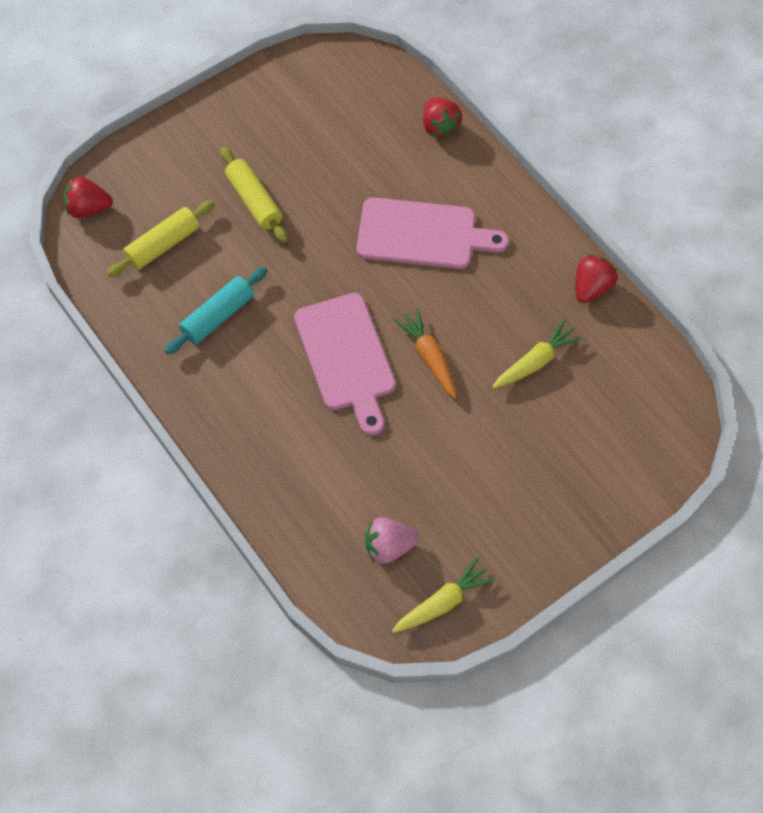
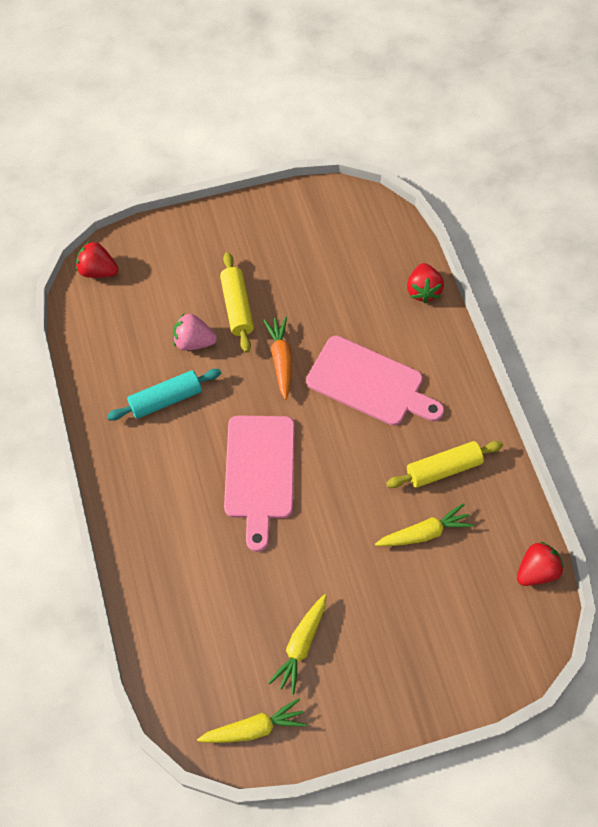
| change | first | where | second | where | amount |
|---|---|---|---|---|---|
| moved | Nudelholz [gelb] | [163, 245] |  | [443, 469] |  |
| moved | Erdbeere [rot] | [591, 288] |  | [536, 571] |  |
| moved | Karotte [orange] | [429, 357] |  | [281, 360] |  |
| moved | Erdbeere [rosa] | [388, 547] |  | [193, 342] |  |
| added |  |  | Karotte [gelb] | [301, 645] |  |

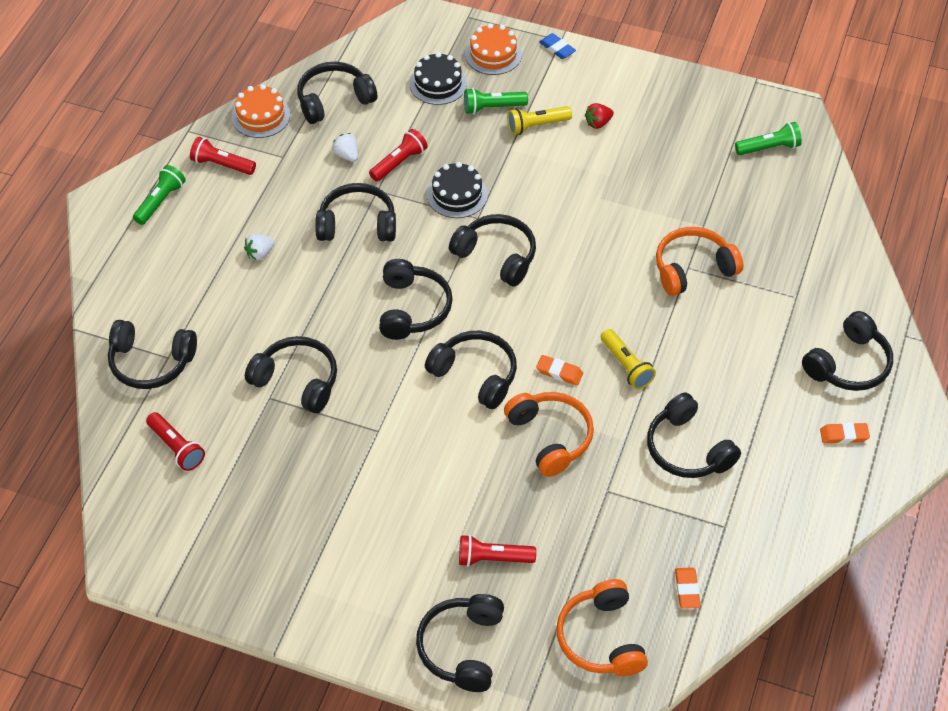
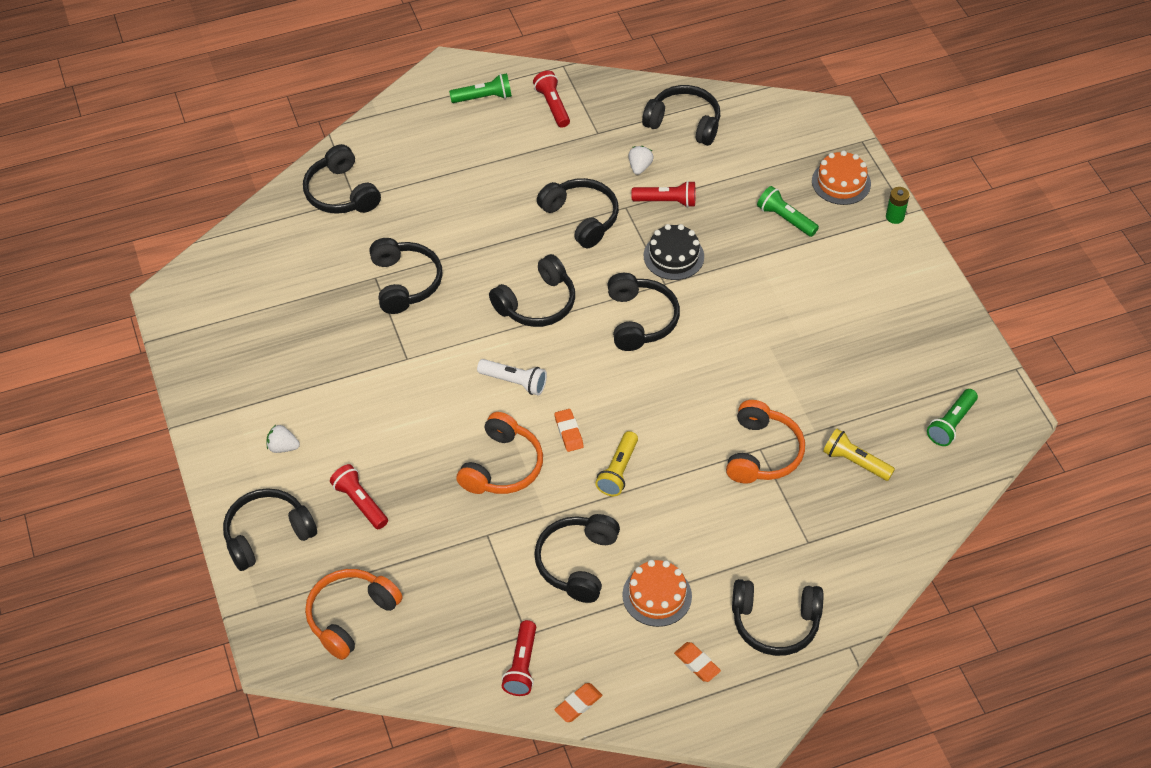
| change | first | where | second | where | amount |
|---|---|---|---|---|---|
| replaced | Radiergummi [blau] | [557, 48] | Batterie [grün] | [895, 217] |  |
| removed | Kuchen [schwarz] | [438, 83] |  |  |  |
| moved | Kuchen [orange] | [261, 116] |  | [657, 595] |  |
| removed | Erdbeere [rot] | [598, 123] |  |  |  |
| moved | Taschenlampe [gelb] | [536, 126] |  | [855, 462] |  |
| turned | Taschenlampe [grün] | [769, 148] |  | [951, 424] | 90 degrees clockwise |
| turned | Kopfhörer [orange] | [693, 269] |  | [762, 453] | 75 degrees clockwise |
| moved | Erdbeere [weiß] | [260, 254] |  | [283, 447] |  |
| replaced | Kopfhörer [schwarz] | [475, 375] | Taschenlampe [weiß] | [514, 382] |  |
| moved | Taschenlampe [rot] | [176, 447] |  | [521, 665] |  |
| moved | Radiergummi [orange] | [687, 590] |  | [578, 704] |  |

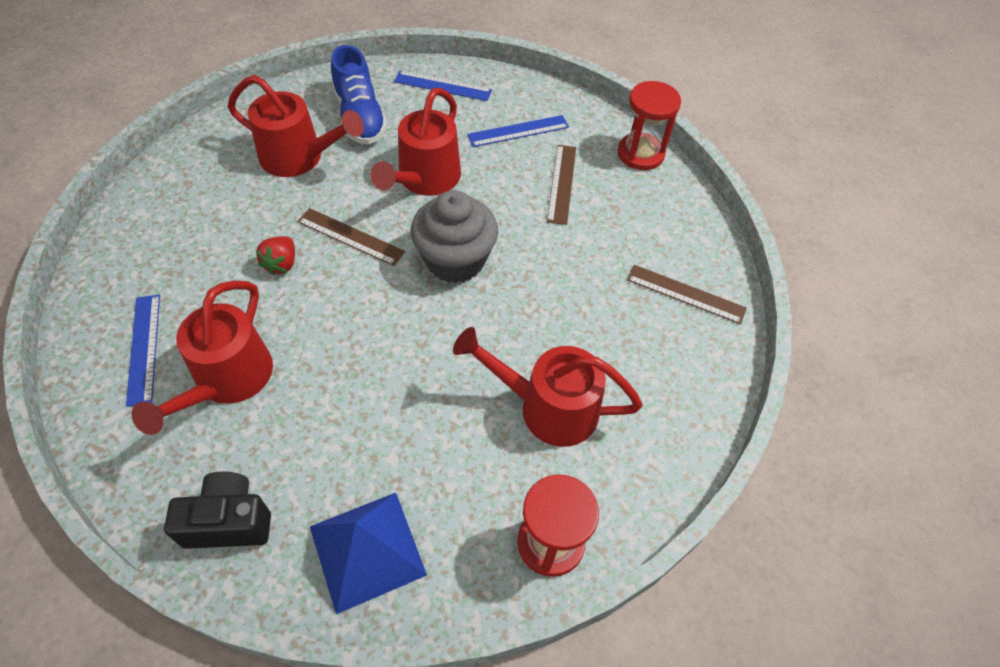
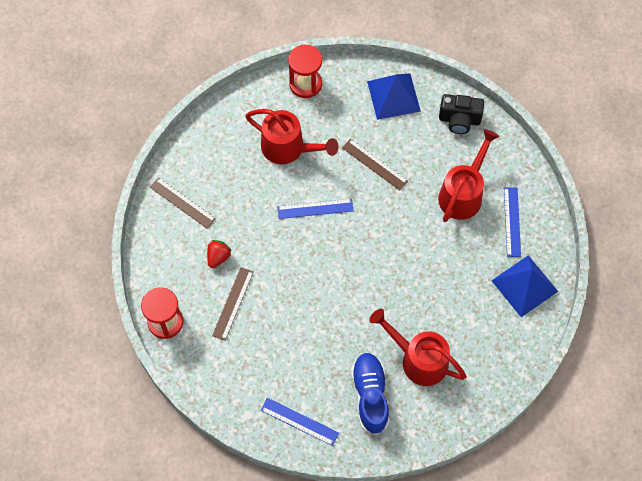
| change | first | where | second | where | amount |
|---|---|---|---|---|---|
| removed | Gießkanne [rot] | [424, 180] |  |  |  |
| moved | Lineal [blau] | [518, 131] |  | [315, 209] |  |
| removed | Muffin [grau] | [455, 260] |  |  |  |
| moved | Lineal [braun] | [350, 236] |  | [374, 164] |  |
| moved | Erdbeere [rot] | [281, 264] |  | [218, 257] |  |
| added |  |  | Pyramide [blau] | [524, 285] |  |

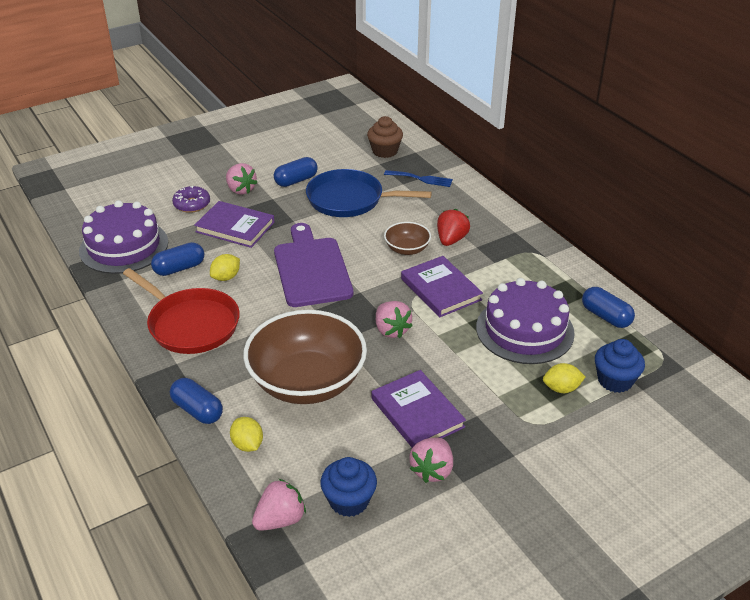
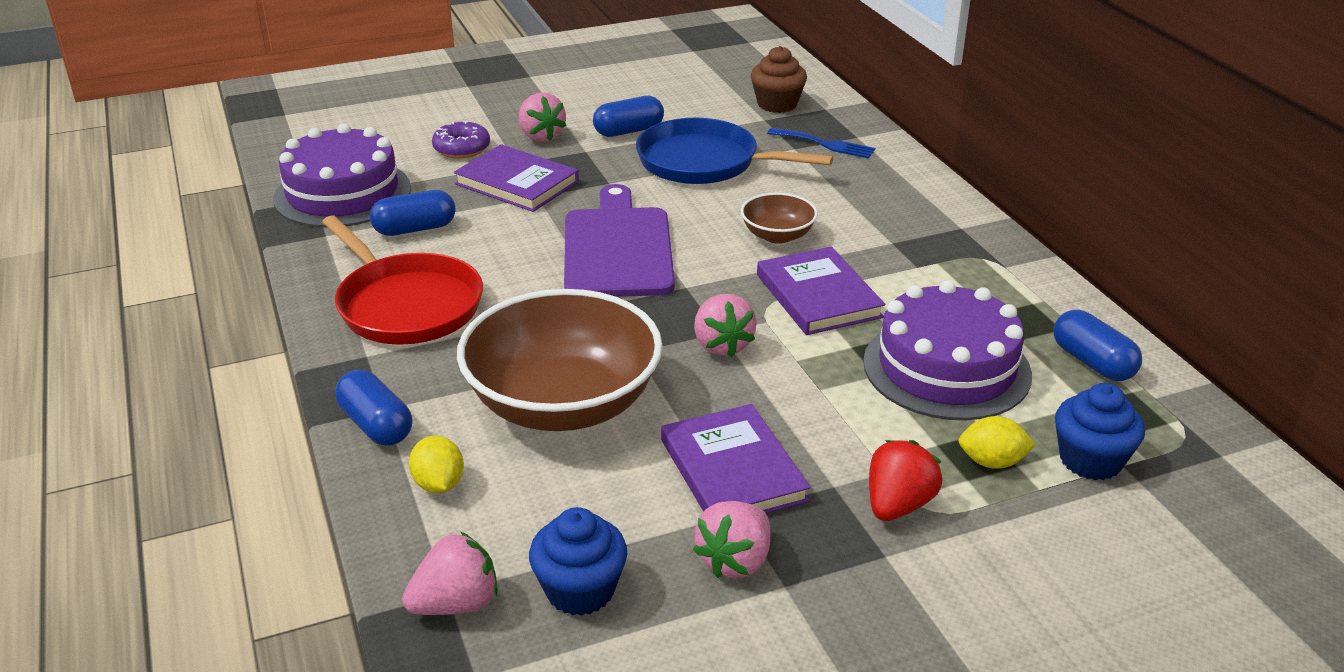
| change | first | where | second | where | amount |
|---|---|---|---|---|---|
| moved | Erdbeere [rot] | [451, 240] |  | [898, 505] |  |
| removed | Zitrone [gelb] | [226, 277] |  |  |  |

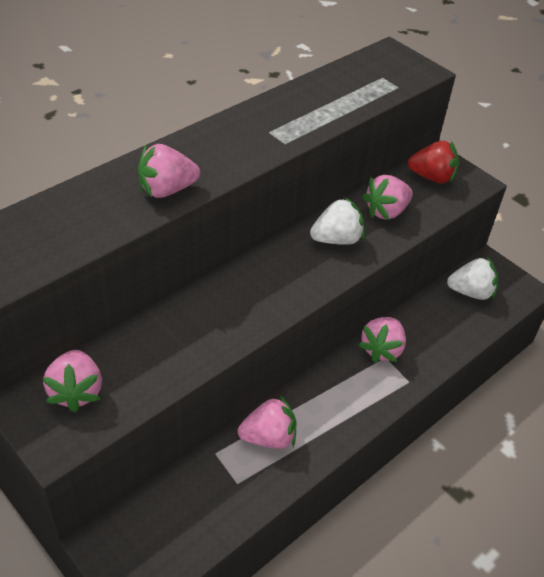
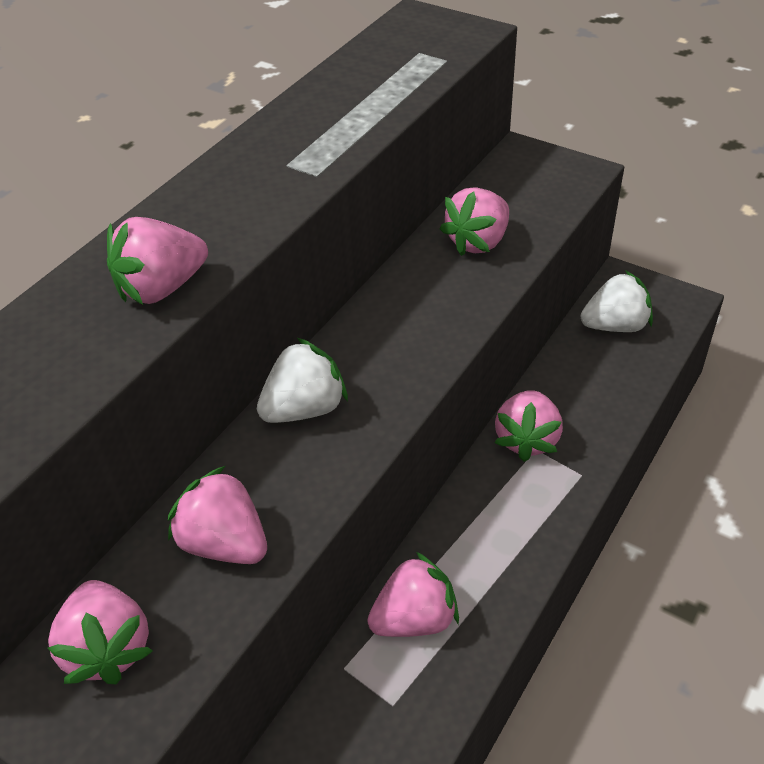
| change | first | where | second | where | amount |
|---|---|---|---|---|---|
| removed | Erdbeere [rot] | [432, 177] |  |  |  |
| moved | Erdbeere [weiß] | [336, 239] |  | [305, 408] |  |
| added |  |  | Erdbeere [rosa] | [224, 543] |  |

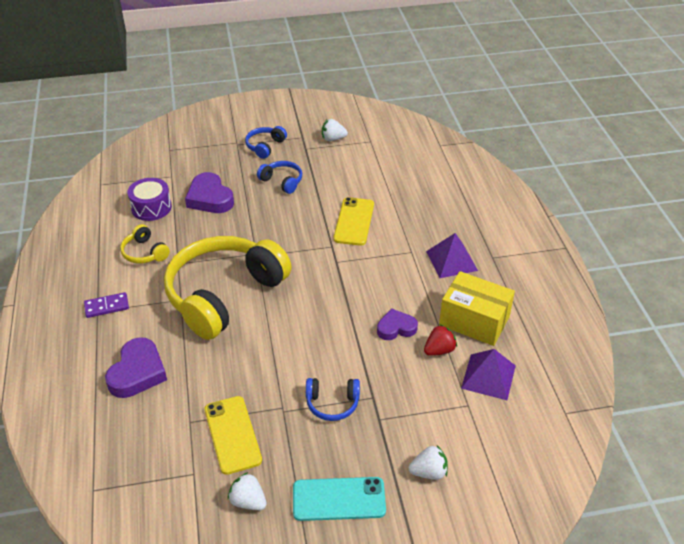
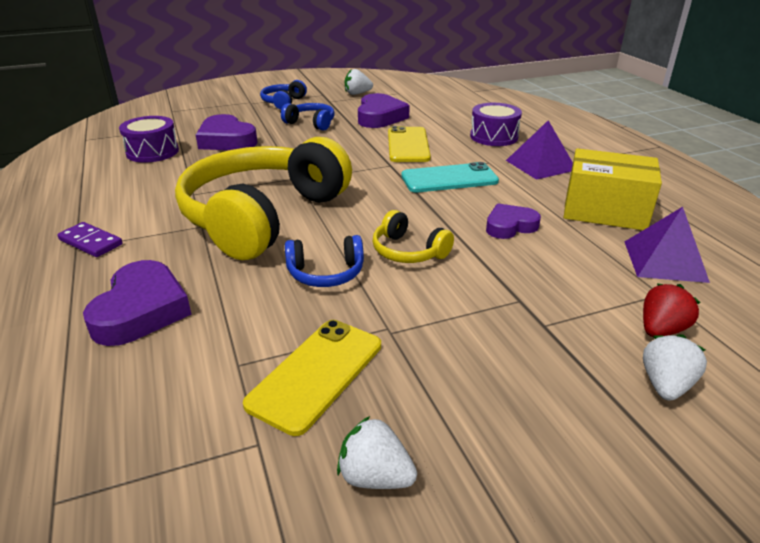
| change | first | where | second | where | amount |
|---|---|---|---|---|---|
| moved | Kopfhörer [gelb] | [145, 253] |  | [408, 251] |  |
| turned | Dominostein [lila] | [106, 306] |  | [90, 242] | 60 degrees clockwise |
| moved | Erdbeere [rot] | [439, 350] |  | [661, 330] |  |
| moved | Kopfhörer [blau] | [332, 403] |  | [326, 273] |  |
| turned | Handy [gelb] | [232, 434] |  | [316, 374] | 60 degrees clockwise |
| turned | Erdbeere [weiß] | [429, 472] |  | [665, 385] | 45 degrees counterclockwise |
| moved | Handy [türkis] | [339, 499] |  | [449, 178] |  |
| added |  |  | Herz [lila] | [380, 117] |  |
| added |  |  | Trommel [lila] | [494, 137] |  |

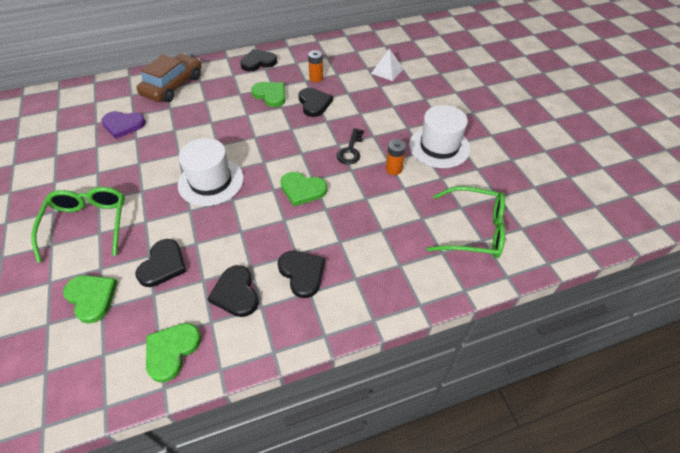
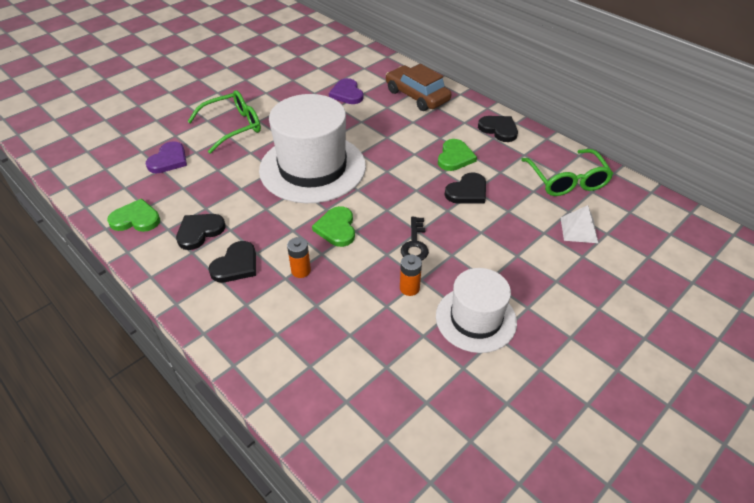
| change | first | where | second | where | amount |
|---|---|---|---|---|---|
| moved | Batterie [orange] | [316, 78] |  | [301, 270] |  |
| turned | Auto [braun] | [173, 86] |  | [417, 96] | 135 degrees counterclockwise |
| turned | Schlüssel [schwarz] | [350, 150] |  | [415, 244] | 75 degrees counterclockwise |
| resized | Hut [weiß] | [211, 181] |  | [312, 168] | x1.68 |
| moved | Brille [grün] | [472, 230] |  | [566, 180] |  |
| removed | Herz [schwarz] | [163, 265] |  |  |  |
| recoloured | Herz [grün] | [92, 297] | Herz [lila] | [169, 160] |  |

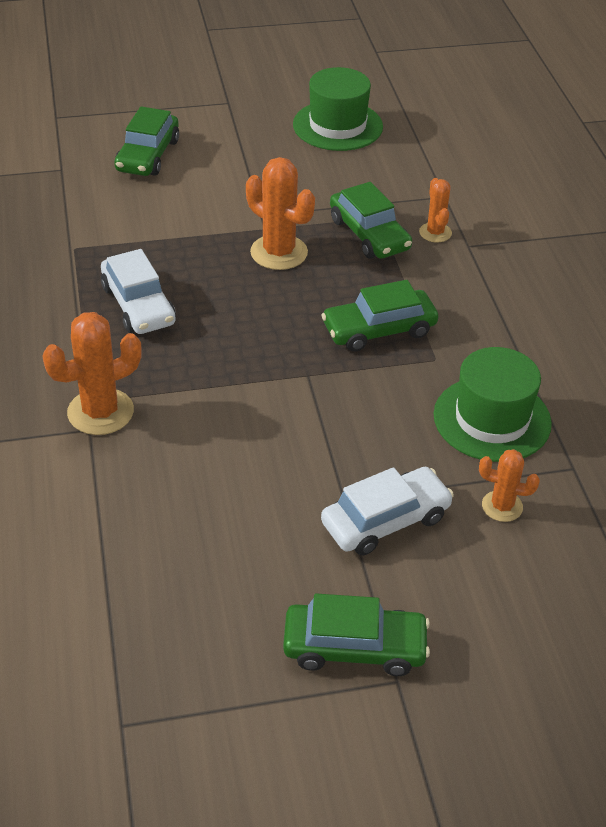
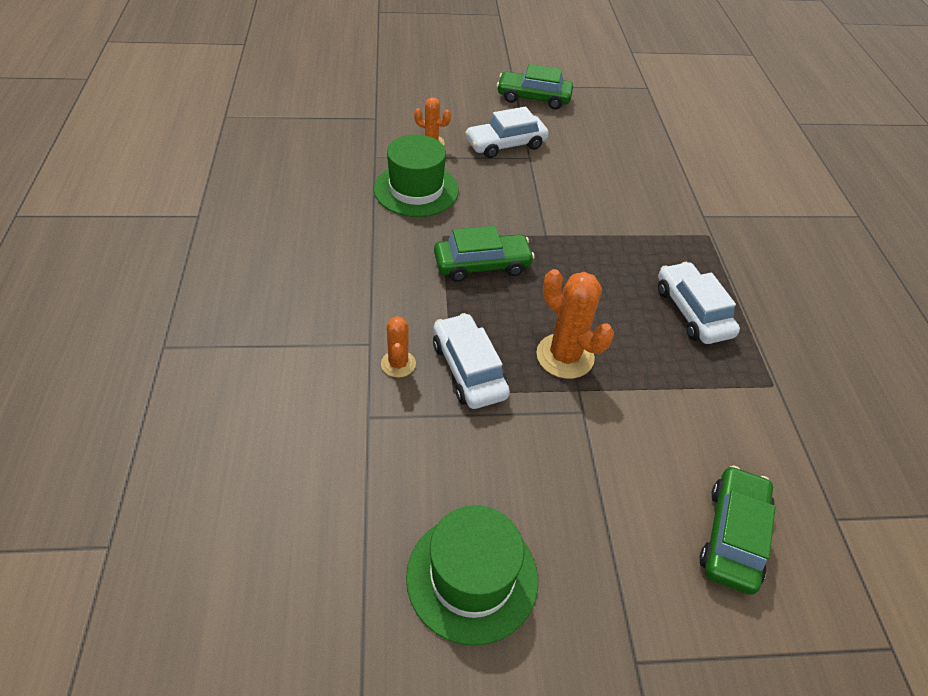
| change | first | where | second | where | amount |
|---|---|---|---|---|---|
| recoloured | Auto [grün] | [369, 234] | Auto [weiß] | [469, 369] |  |
| removed | Kaktus [orange] | [100, 412] |  |  |  |

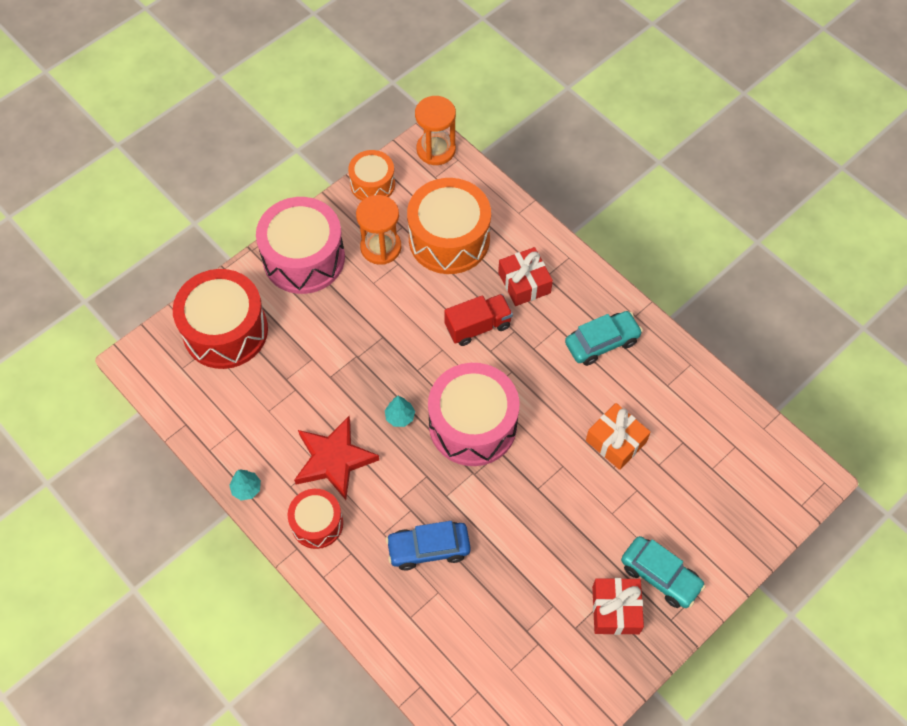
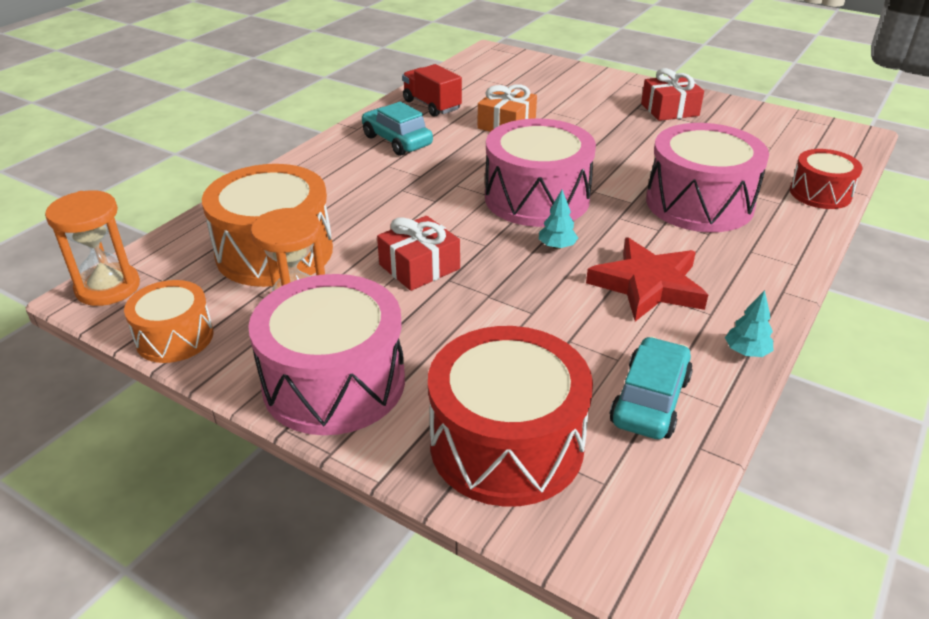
| change | first | where | second | where | amount |
|---|---|---|---|---|---|
| moved | Geschenk [rot] | [524, 283] |  | [419, 267] |  |
| moved | Lastwagen [rot] | [478, 326] |  | [431, 105] |  |
| moved | Trommel [rot] | [317, 523] |  | [820, 193] |  |
| replaced | Auto [blau] | [428, 548] | Trommel [rosa] | [699, 203] |  |
| moved | Auto [türkis] | [660, 576] |  | [650, 401] |  |

